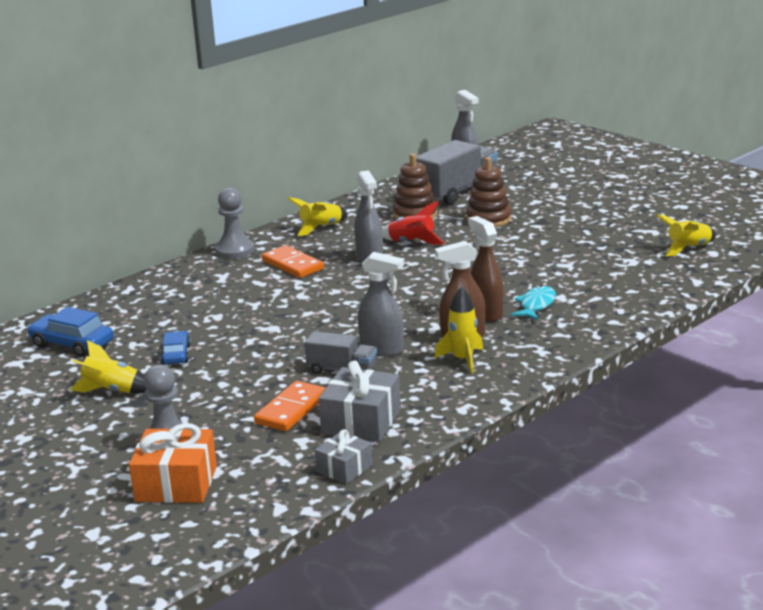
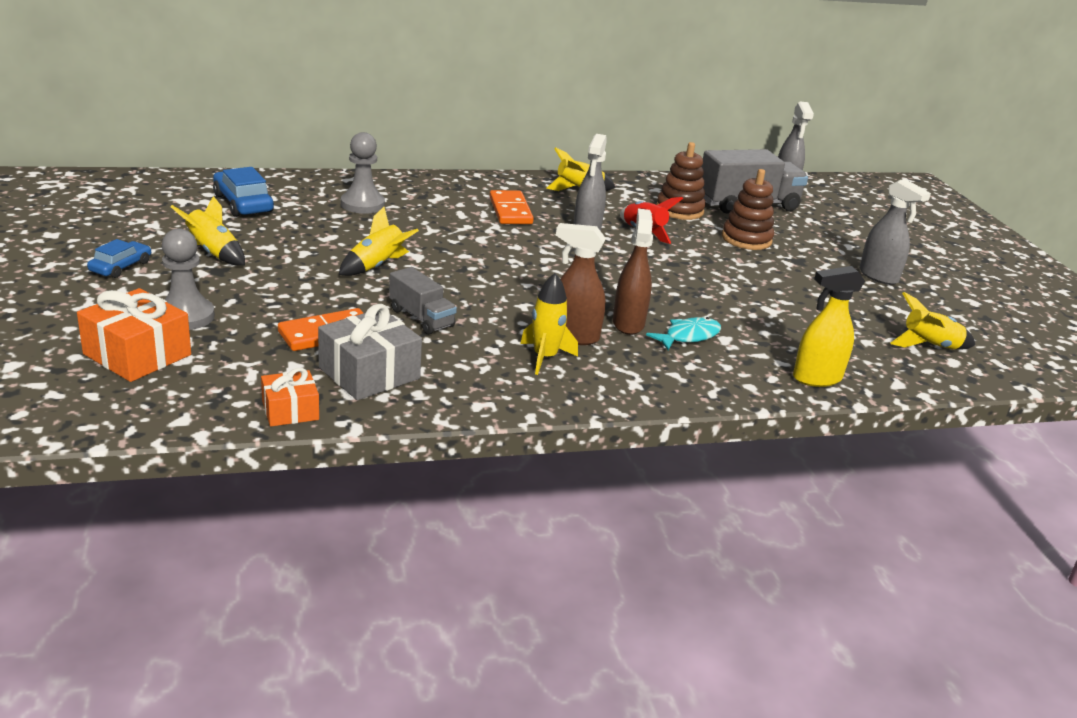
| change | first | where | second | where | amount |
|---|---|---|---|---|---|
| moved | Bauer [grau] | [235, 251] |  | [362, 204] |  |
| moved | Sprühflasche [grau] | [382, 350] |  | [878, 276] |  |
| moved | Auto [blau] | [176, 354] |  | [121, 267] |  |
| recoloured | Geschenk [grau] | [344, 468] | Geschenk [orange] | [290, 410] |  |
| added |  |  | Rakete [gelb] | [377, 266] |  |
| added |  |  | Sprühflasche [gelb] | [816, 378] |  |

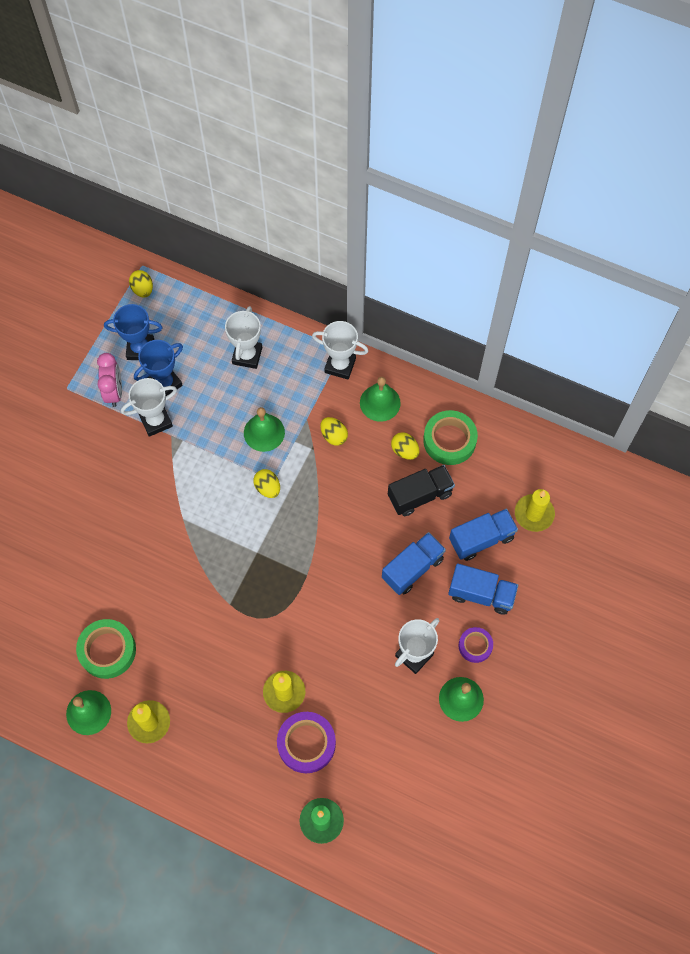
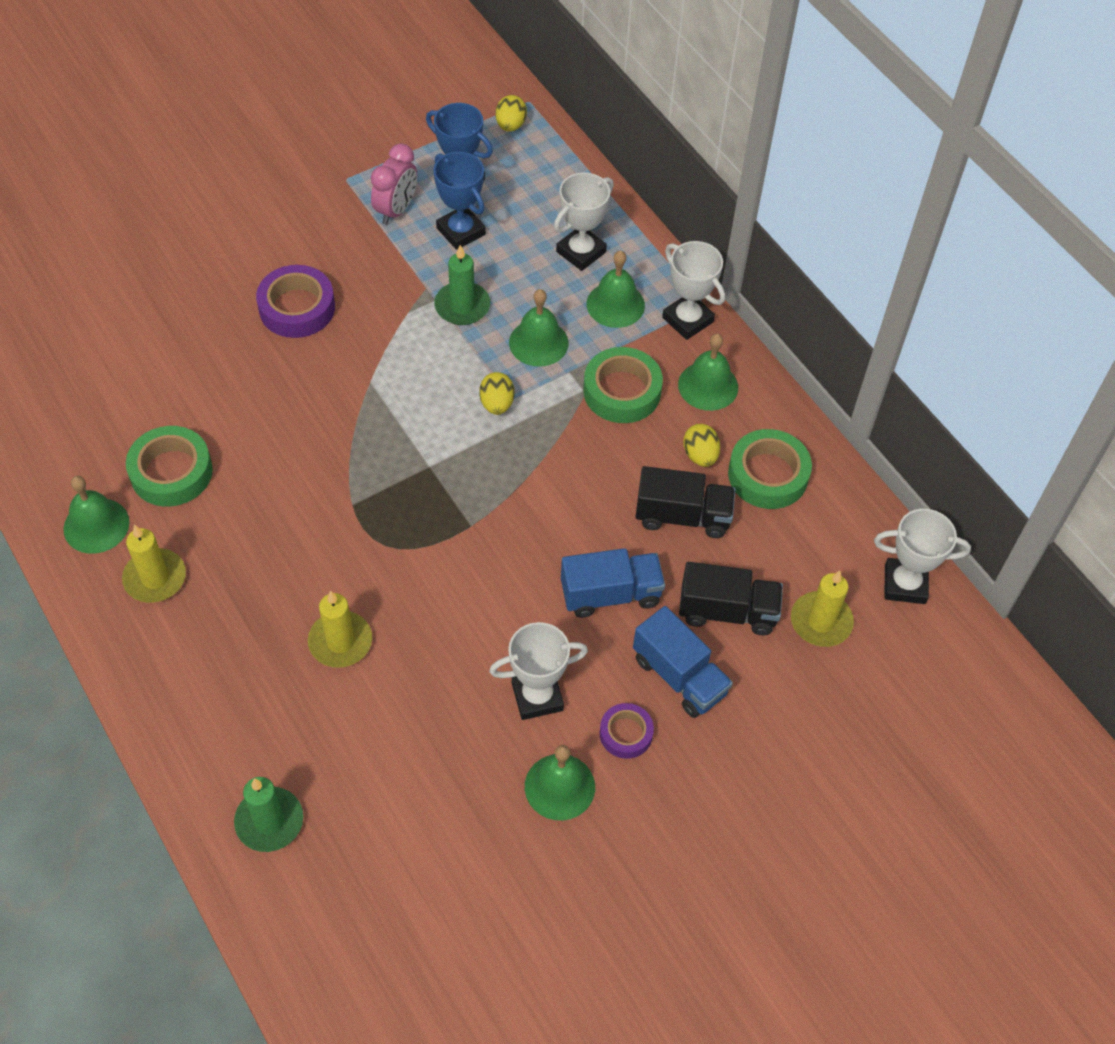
| change | first | where | second | where | amount |
|---|---|---|---|---|---|
| turned | Pokal [blau] | [165, 383] |  | [461, 231] | 60 degrees clockwise |
| moved | Pokal [weiß] | [156, 421] |  | [905, 584] |  |
| replaced | Ei [gelb] | [334, 436] | Klebeband [grün] | [622, 391] |  |
| recoloured | Lastwagen [blau] | [481, 539] | Lastwagen [schwarz] | [727, 611] |  |
| moved | Klebeband [lila] | [306, 743] |  | [297, 308] |  |
| added |  |  | Kerze [grün] | [462, 306] |  |
| added |  |  | Glocke [grün] | [615, 304] |  |

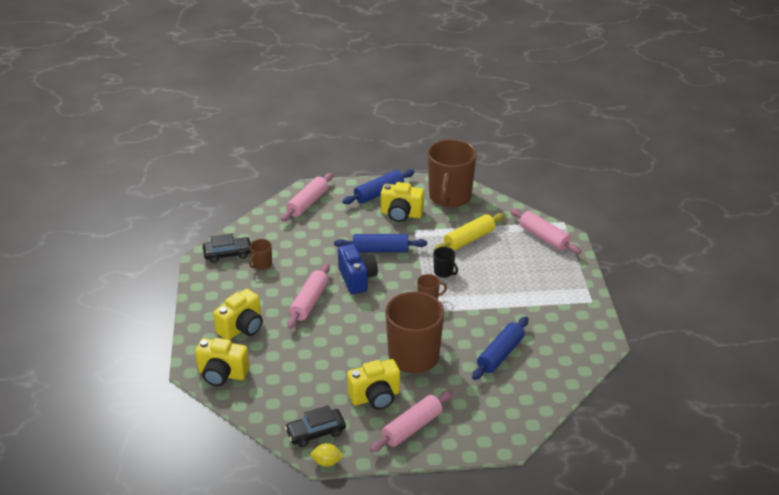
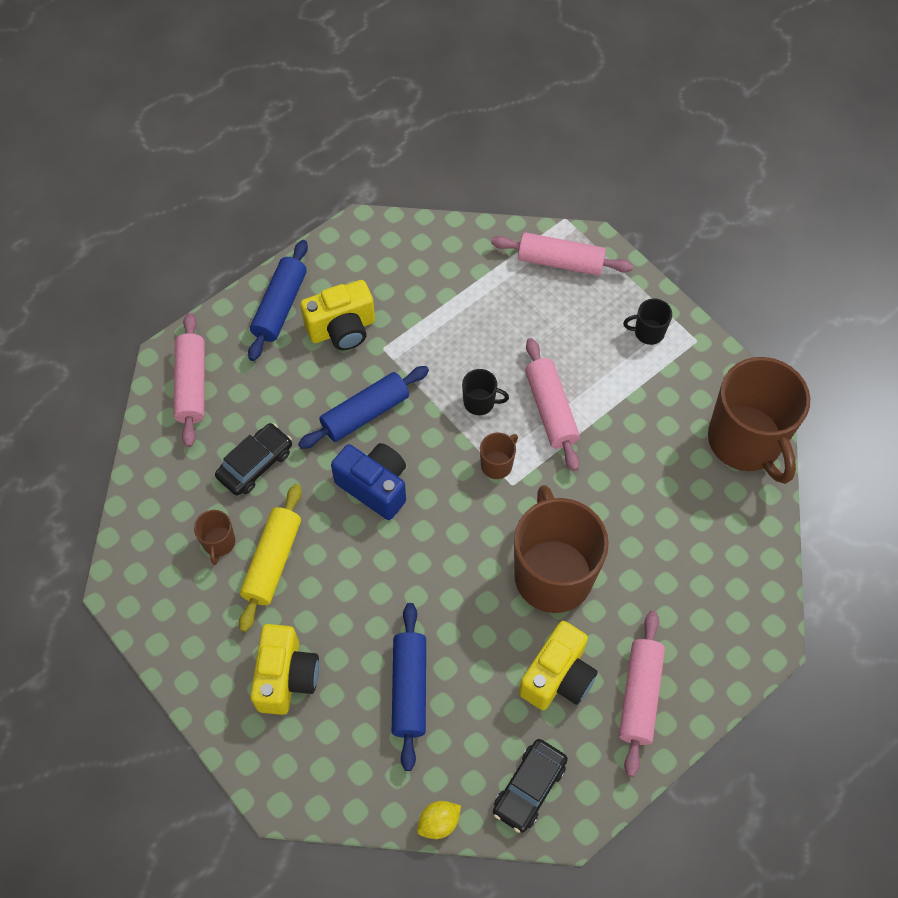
| change | first | where | second | where | amount |
|---|---|---|---|---|---|
| moved | Tasse [braun] | [449, 197] |  | [745, 441] |  |
| moved | Nudelholz [gelb] | [469, 239] |  | [273, 561] |  |
| moved | Auto [schwarz] | [228, 254] |  | [255, 464] |  |
| moved | Nudelholz [rosa] | [309, 302] |  | [550, 410] |  |
| moved | Nudelholz [blau] | [500, 354] |  | [409, 689] |  |
| removed | Kamera [gelb] | [222, 374] |  |  |  |
| moved | Zitrone [gelb] | [327, 462] |  | [439, 822] |  |
| added |  |  | Tasse [schwarz] | [648, 332] |  |

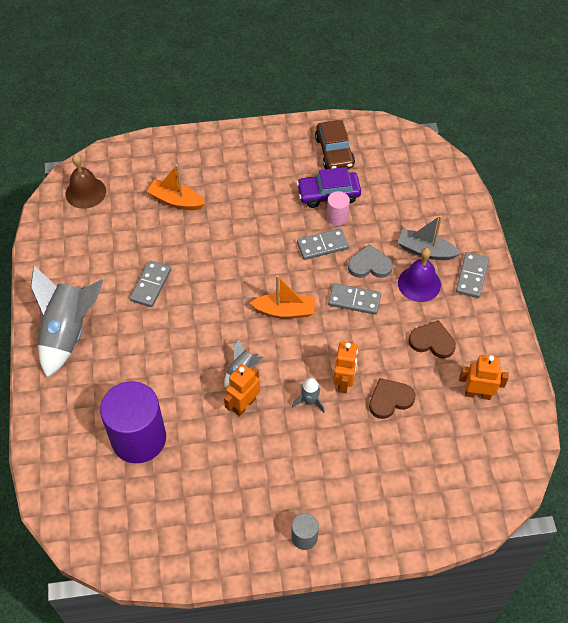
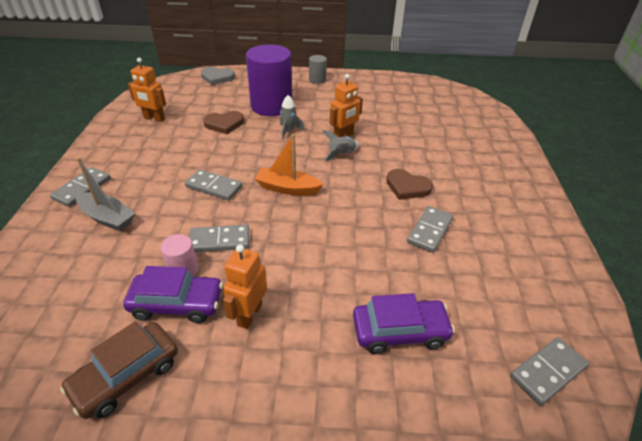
| change | first | where | second | where | amount |
|---|---|---|---|---|---|
| turned | Auto [braun] | [334, 152] |  | [126, 376] | 135 degrees counterclockwise |
| replaced | Glocke [braun] | [85, 192] | Dominostein [grau] | [547, 372] |  |
| replaced | Boot [orange] | [176, 201] | Auto [lila] | [400, 331] |  |
| moved | Herz [grau] | [369, 265] |  | [217, 78] |  |
| removed | Glocke [lila] | [419, 283] |  |  |  |
| removed | Rakete [grau] | [68, 332] |  |  |  |
| moved | Herz [braun] | [432, 341] |  | [407, 187] |  |
| moved | Roboter [orange] | [344, 382] |  | [249, 314] |  |
| moved | Vollzylinder [lila] | [138, 438] |  | [271, 106] |  |

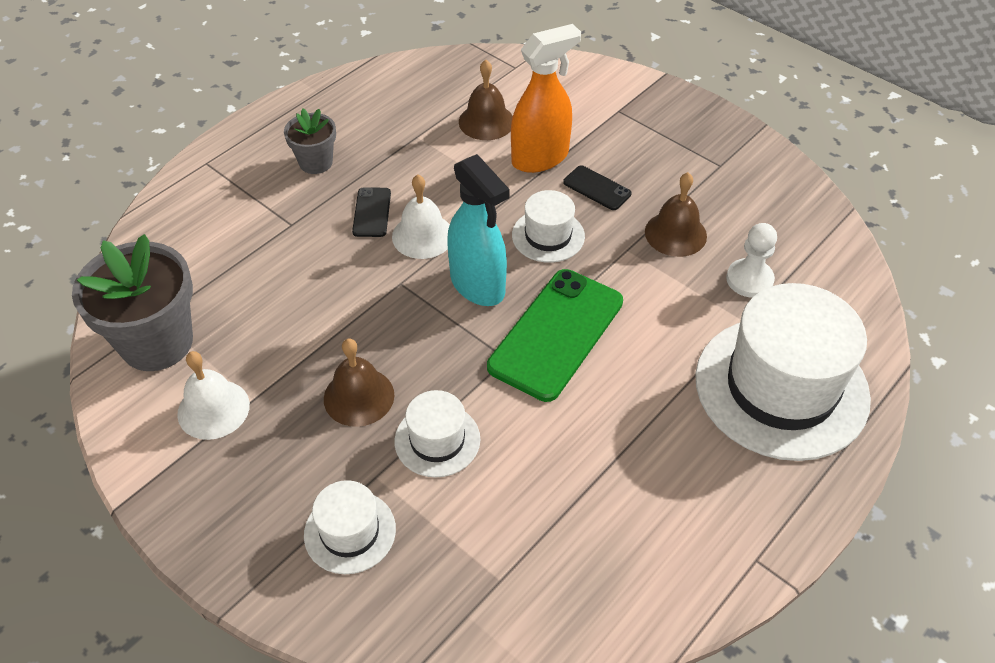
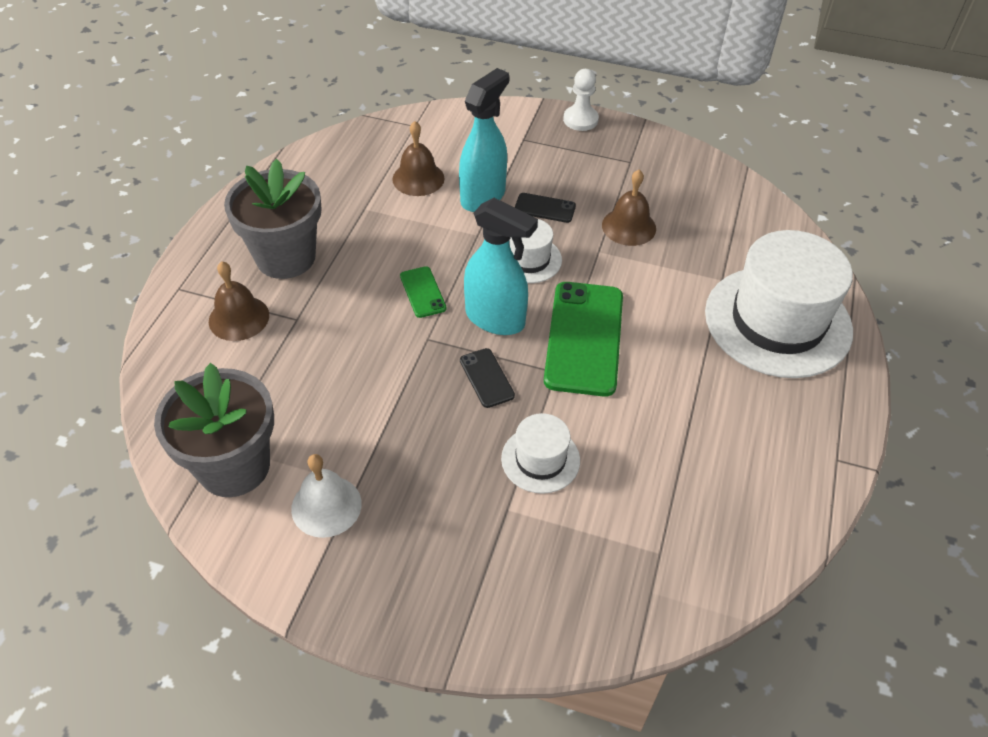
| change | first | where | second | where | amount |
|---|---|---|---|---|---|
| recoloured | Sprühflasche [orange] | [540, 158] | Sprühflasche [türkis] | [483, 196] |  |
| resized | Blumentopf [grau] | [316, 162] |  | [285, 257] | x1.83 |
| replaced | Glocke [weiß] | [423, 236] | Handy [grün] | [422, 292] |  |
| moved | Handy [schwarz] | [372, 212] |  | [487, 378] |  |
| moved | Bauer [weiß] | [749, 280] |  | [580, 120] |  |
| moved | Glocke [braun] | [359, 396] |  | [239, 318] |  |
| removed | Hut [weiß] | [350, 532] |  |  |  |

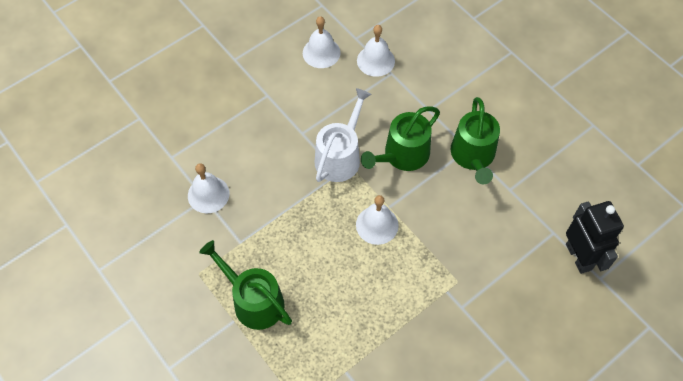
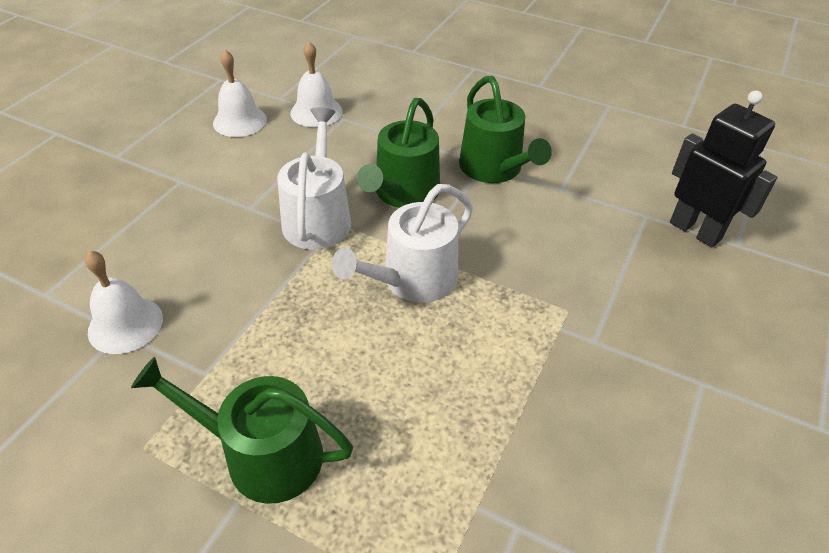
| change | first | where | second | where | amount |
|---|---|---|---|---|---|
| replaced | Glocke [weiß] | [377, 225] | Gießkanne [weiß] | [413, 280] |  |

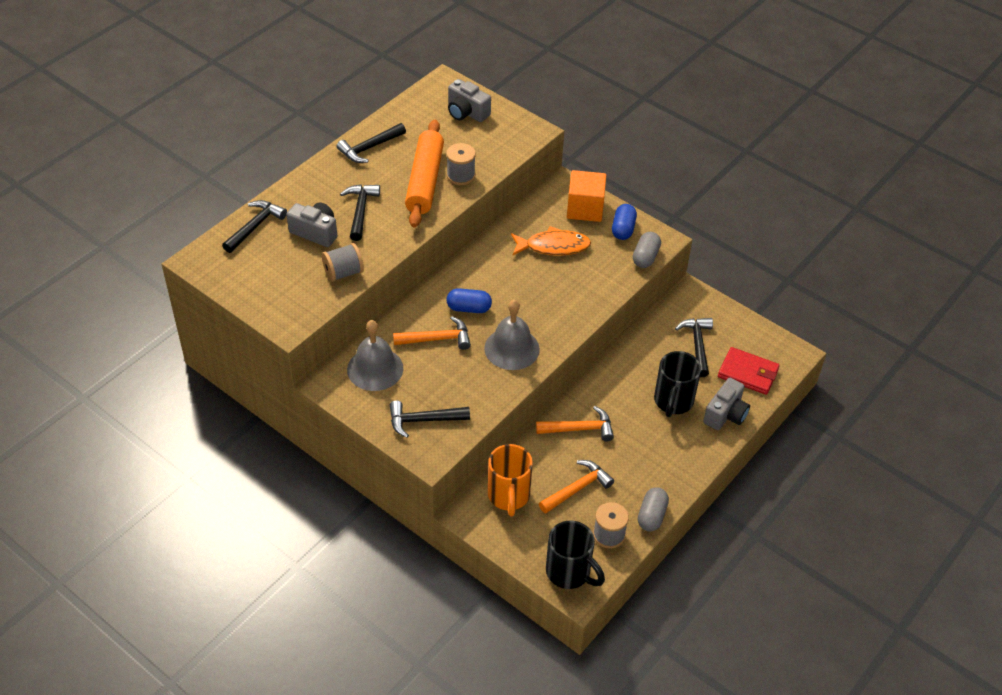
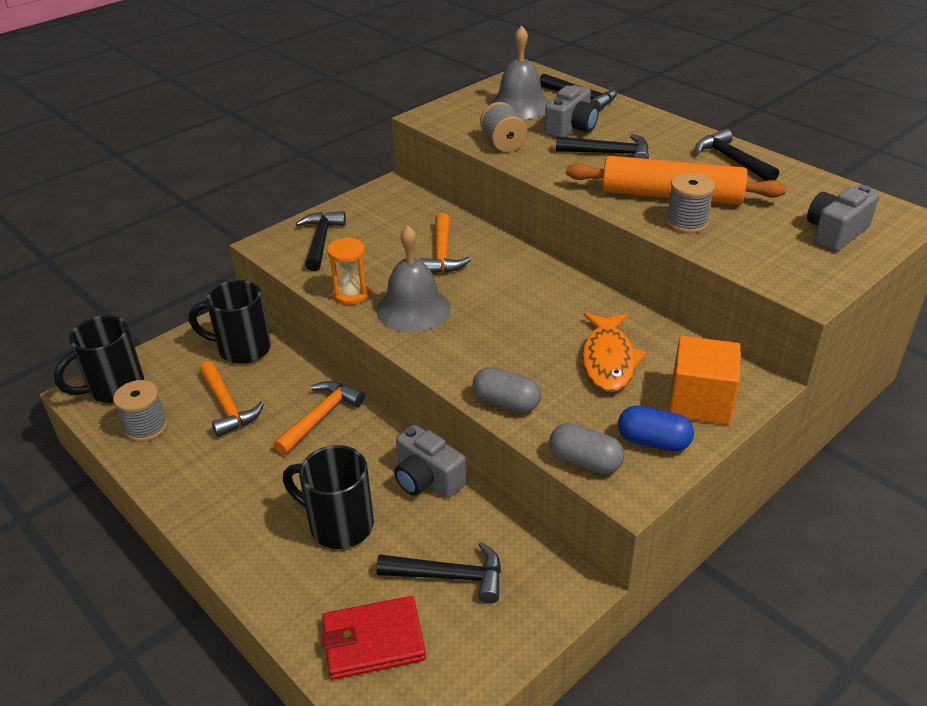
| change | first | where | second | where | amount |
|---|---|---|---|---|---|
| removed | Kapsel [blau] | [469, 308] |  |  |  |
| moved | Glocke [grau] | [375, 369] |  | [520, 105] |  |
| turned | Geldbörse [rot] | [748, 373] |  | [373, 641] | 45 degrees clockwise |
| moved | Kamera [grau] | [725, 414] |  | [427, 479] |  |
| turned | Hammer [orange] | [579, 429] |  | [320, 417] | 150 degrees counterclockwise |
| recoloured | Tasse [orange] | [508, 496] | Tasse [schwarz] | [242, 349] |  |
| moved | Kapsel [grau] | [651, 516] |  | [506, 403] |  |
| added |  |  | Sanduhr [orange] | [351, 294] |  |

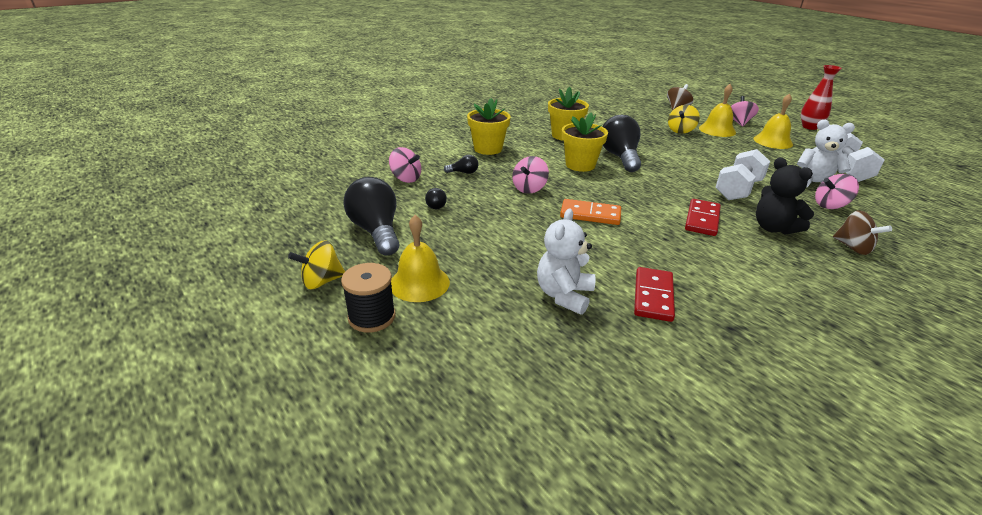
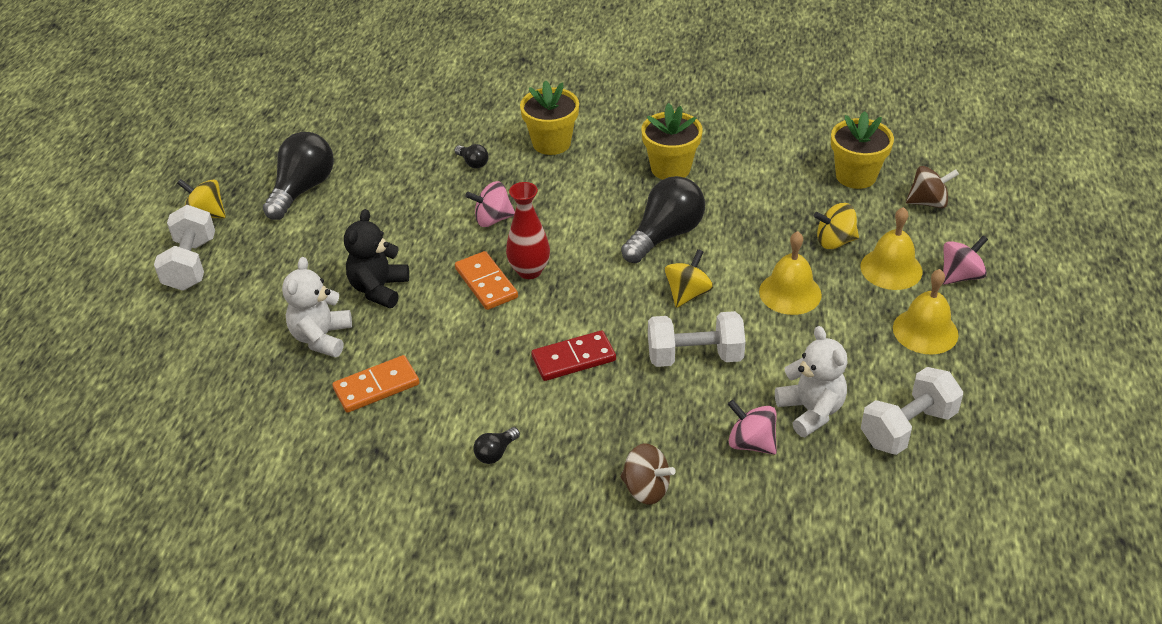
| change | first | where | second | where | amount |
|---|---|---|---|---|---|
| moved | Vase [rot] | [809, 127] |  | [529, 271] |  |
| moved | Blumentopf [gelb] | [580, 165] |  | [856, 176] |  |
| removed | Kreisel [rosa] | [406, 178] |  |  |  |
| moved | Teddybär [schwarz] | [773, 228] |  | [379, 289] |  |
| moved | Glühbirne [schwarz] | [436, 205] |  | [496, 453] |  |
| turned | Teddybär [weiß] | [564, 295] |  | [321, 338] | 60 degrees counterclockwise |
| turned | Kreisel [braun] | [853, 247] |  | [646, 489] | 75 degrees counterclockwise |
| moved | Glocke [gelb] | [419, 283] |  | [790, 293] |  |
| replaced | Garnrolle [schwarz] | [372, 317] | Hantel [weiß] | [191, 264] |  |
| recoloured | Dominostein [rot] | [653, 296] | Dominostein [orange] | [376, 386] |  |
| added |  |  | Kreisel [gelb] | [687, 294] |  |

